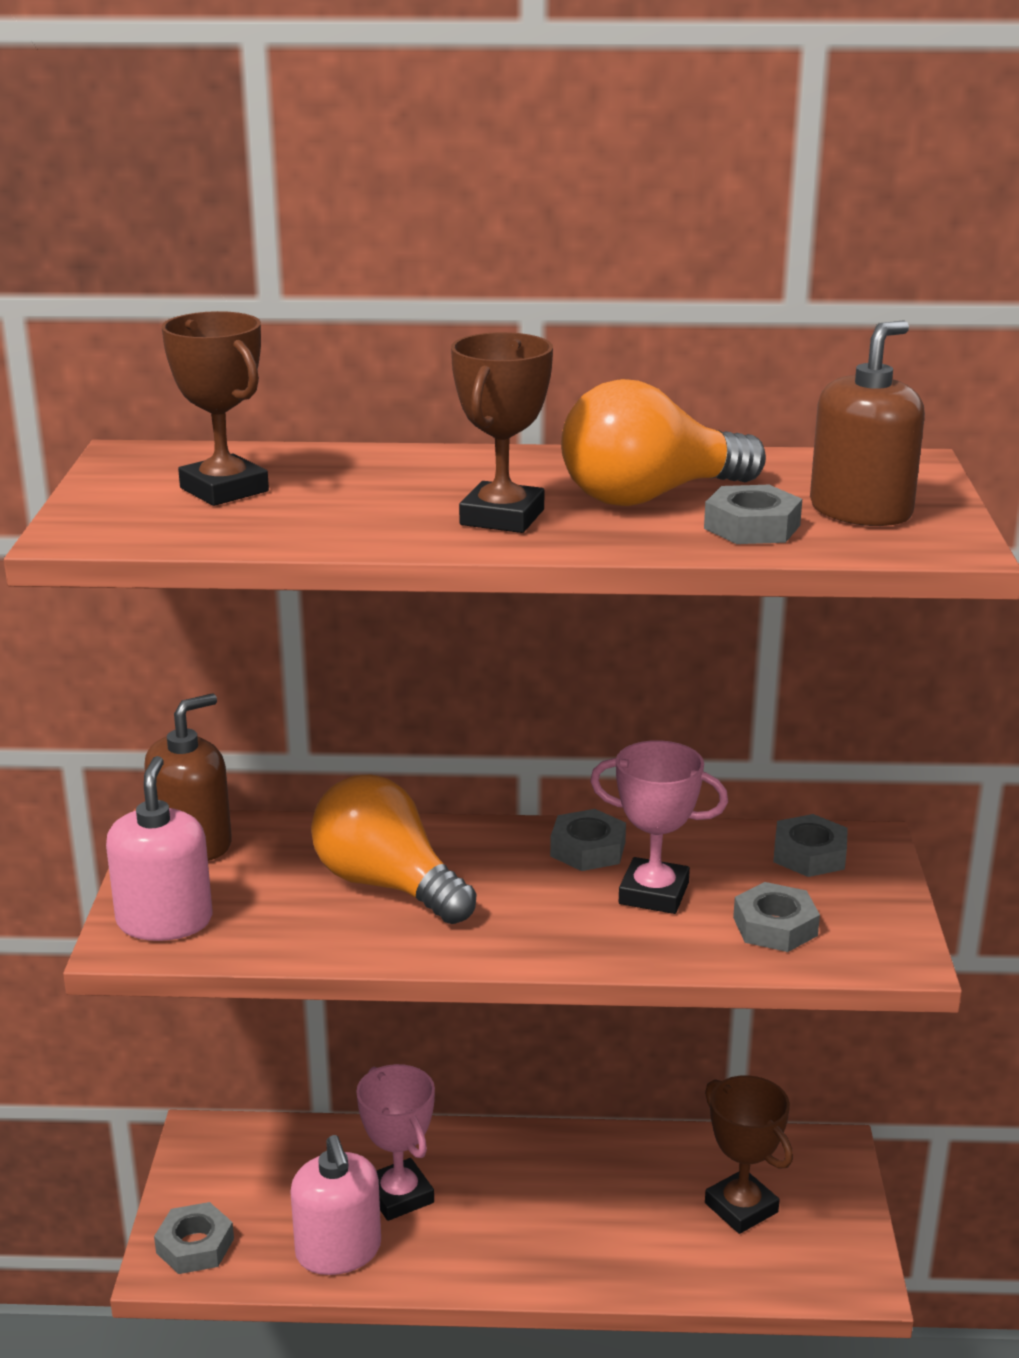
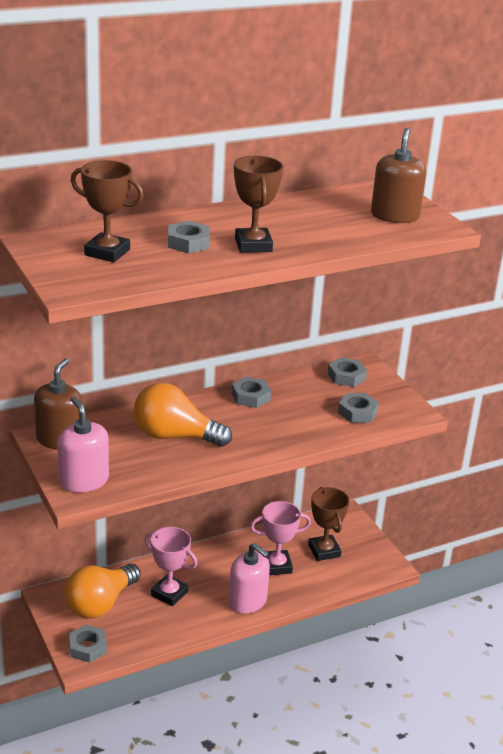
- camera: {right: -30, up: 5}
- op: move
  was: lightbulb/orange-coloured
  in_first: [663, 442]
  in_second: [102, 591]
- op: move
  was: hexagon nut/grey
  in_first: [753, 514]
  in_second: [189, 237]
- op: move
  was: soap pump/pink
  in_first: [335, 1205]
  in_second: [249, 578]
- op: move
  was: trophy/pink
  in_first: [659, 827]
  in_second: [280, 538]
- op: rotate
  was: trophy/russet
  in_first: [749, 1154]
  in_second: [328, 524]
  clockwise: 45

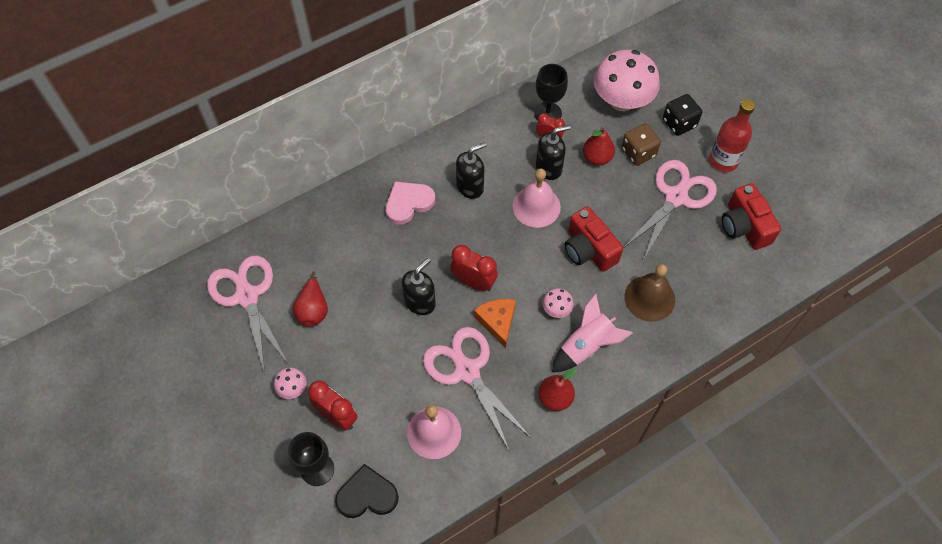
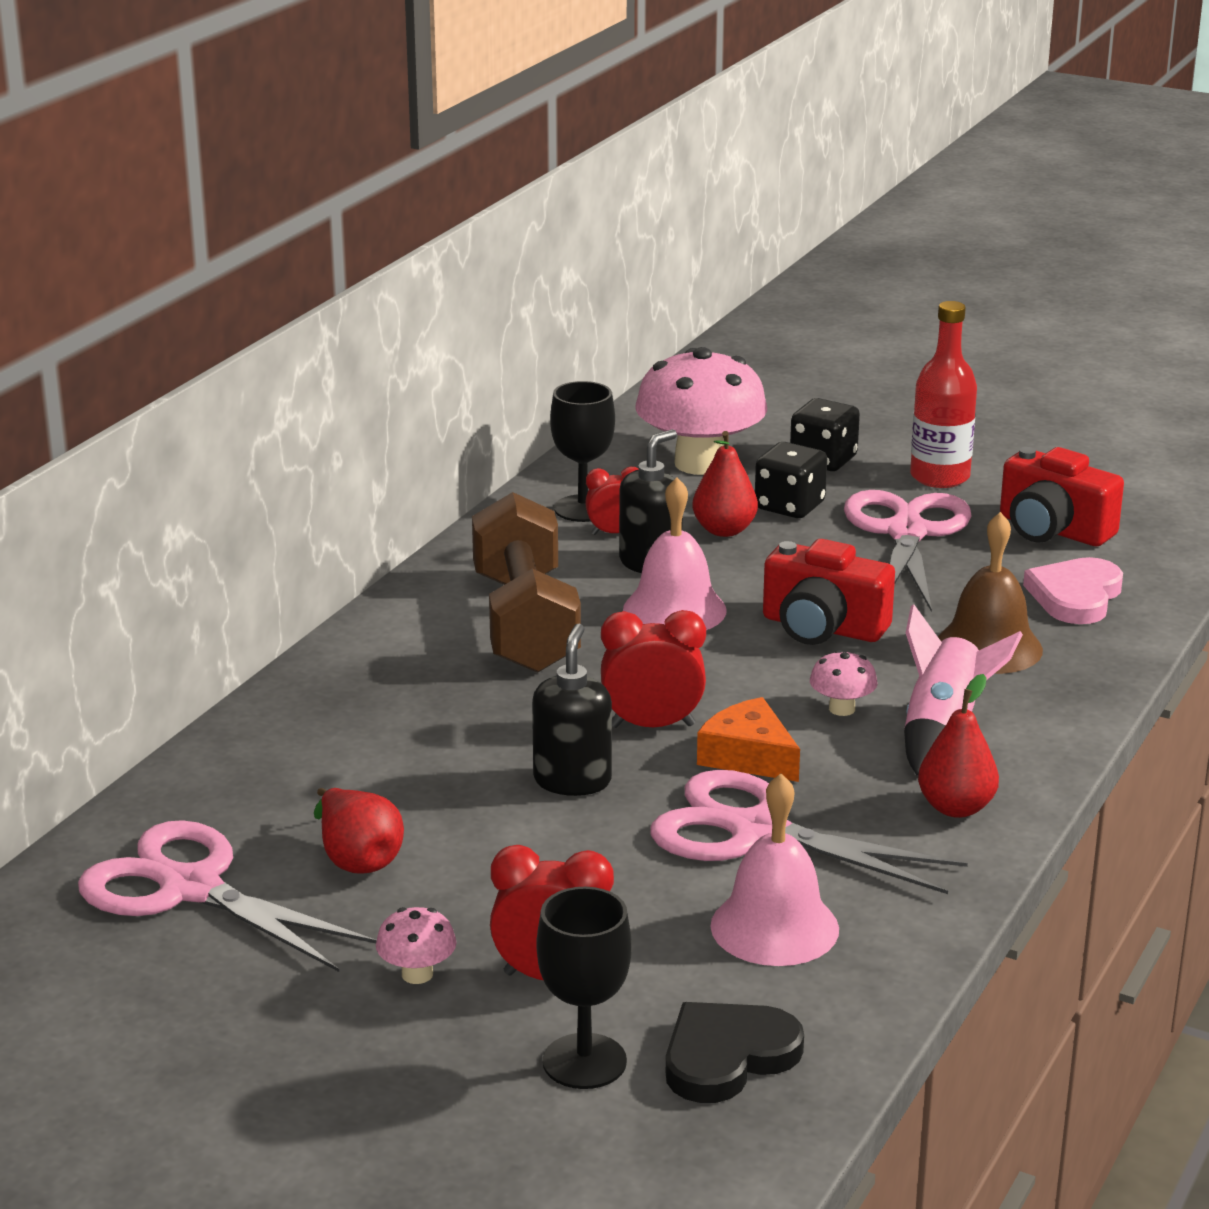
- camera: {right: -30, up: -35}
- op: replace
  was: soap pump/black
  now: dumbbell/russet
  in_first: [471, 170]
  in_second: [526, 582]
- op: recolor
  was: die/russet
  now: die/black
  in_first: [641, 144]
  in_second: [791, 480]
- op: move
  was: heart shape/pink
  in_first: [410, 203]
  in_second: [1073, 590]

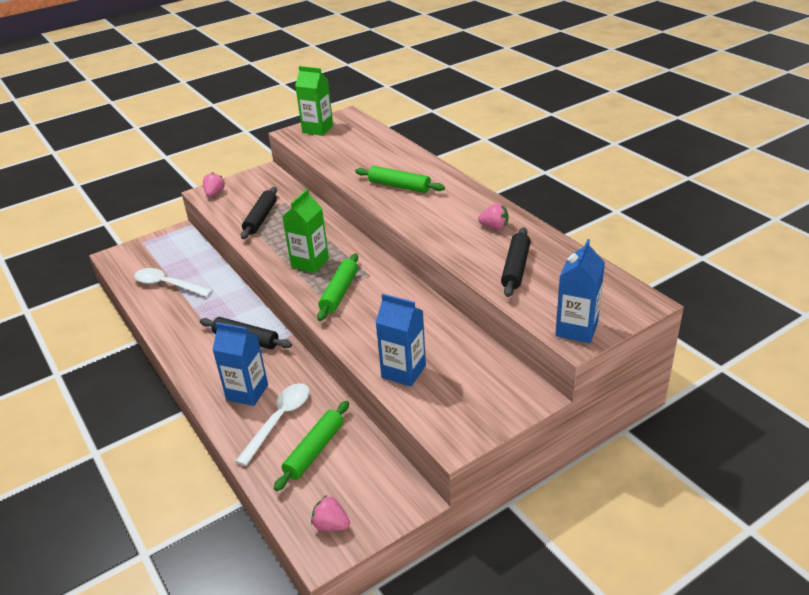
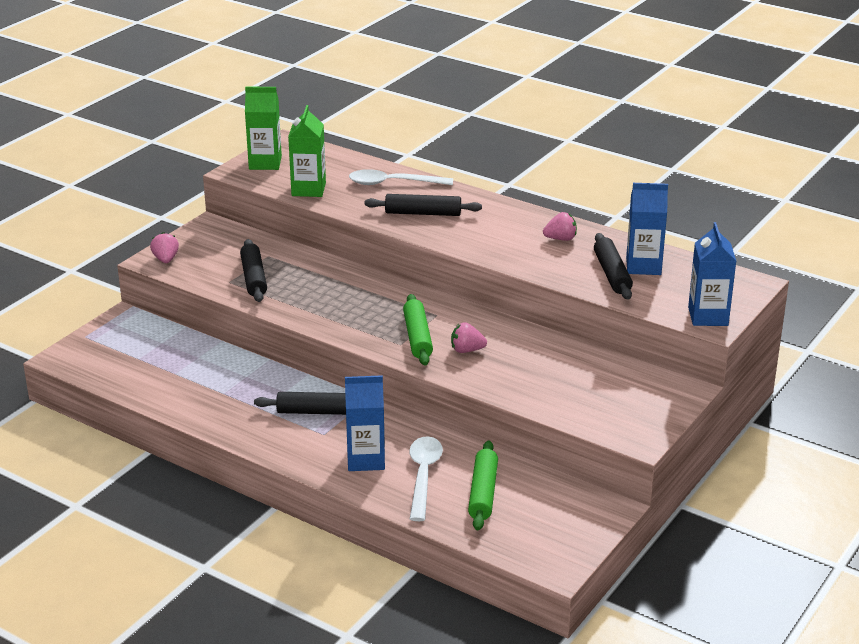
- camera: {right: -25, up: -5}
- op: move
  was: juice carton/emerald
  in_first: [305, 231]
  in_second: [307, 151]
- op: move
  was: teaspoon/snow-white
  in_first: [173, 282]
  in_second: [401, 177]
- op: recolor
  was: rolling pin/emerald
  now: rolling pin/black
  in_first: [400, 179]
  in_second: [423, 205]
- op: move
  was: strawberry/pink
  in_first: [330, 513]
  in_second: [469, 337]
- op: move
  was: juice carton/royal blue
  in_first: [401, 340]
  in_second: [647, 229]

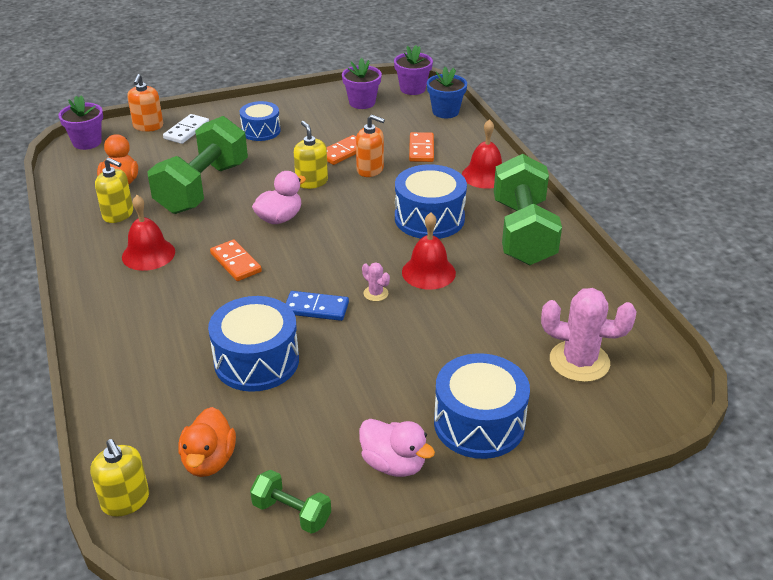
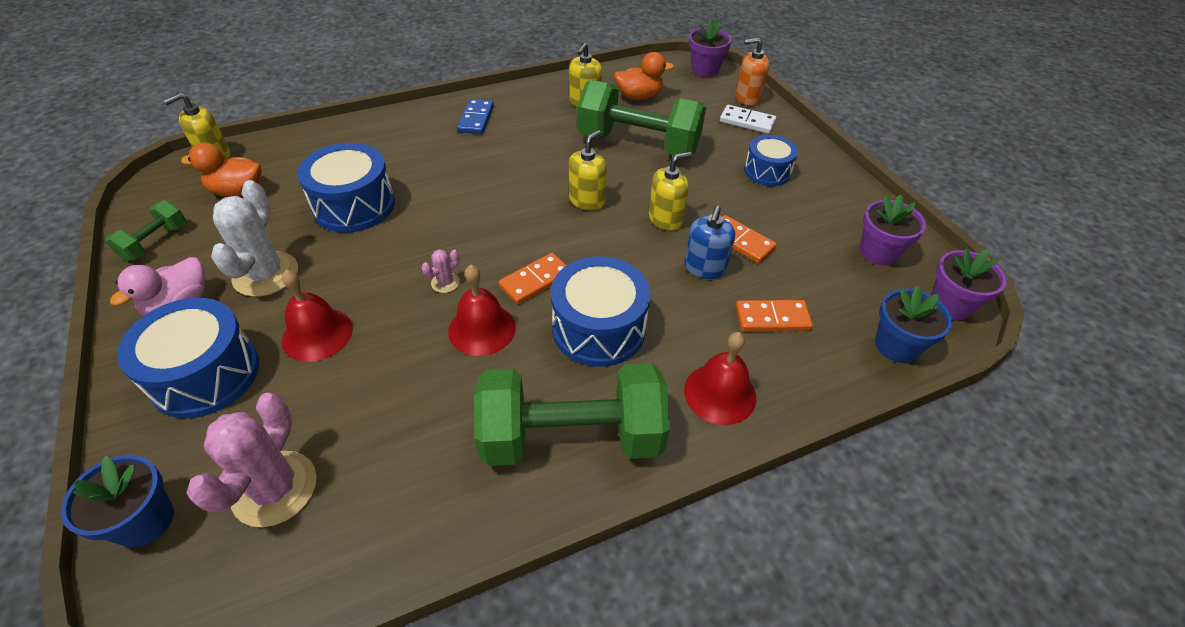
- camera: {right: 85, up: 10}
- op: insert
  now: potted plant/royal blue
  in_second: [117, 500]
- op: insert
  now: prickly plant/snow-white
  in_second: [254, 238]
- op: move
  was: hand bell/crimson
  in_first: [148, 233]
  in_second: [317, 315]
- op: move
  was: domino piece/royal blue
  in_first: [317, 306]
  in_second: [475, 116]
- op: move
  was: domino piece/orange-coloured
  in_first: [236, 260]
  in_second: [532, 279]
- op: replace
  was: toy duck/pink
  now: soap pump/yellow
  in_first: [279, 197]
  in_second: [588, 170]
- op: recolor
  was: soap pump/orange-coloured
  now: soap pump/royal blue
  in_first: [370, 146]
  in_second: [709, 242]

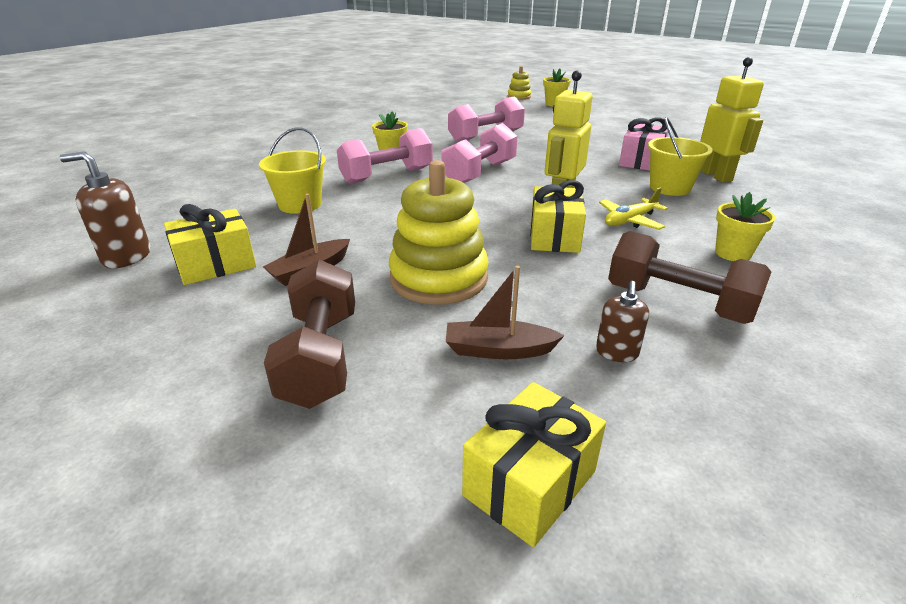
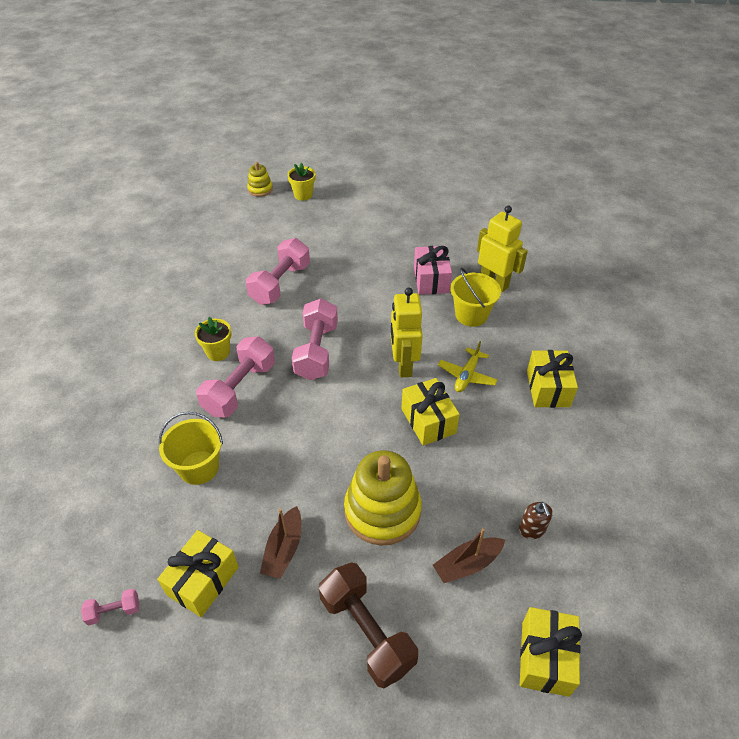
- camera: {right: -30, up: 15}
- op: replace
  was: soap pump/russet
  now: dumbbell/pink
  in_first: [105, 209]
  in_second: [110, 607]
- op: replace
  was: potted plant/yellow
  now: gift/yellow
  in_first: [745, 226]
  in_second: [552, 379]
- op: delete
  was: dumbbell/russet
  in_first: [690, 277]

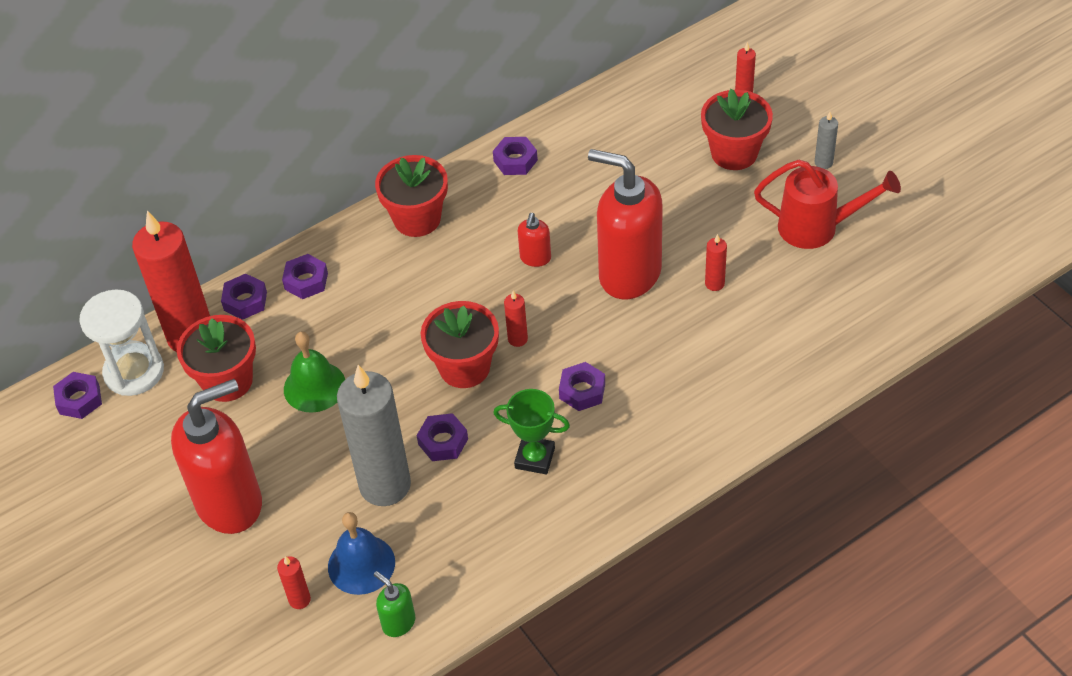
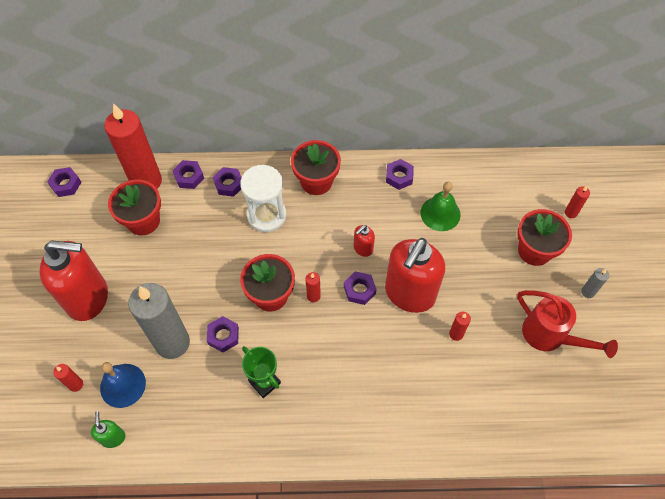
- camera: {right: 30, up: 10}
- op: move
  was: sand timer/snow-white
  in_first: [121, 343]
  in_second: [263, 198]
- op: move
  was: hexagon nut/purple
  in_first: [582, 386]
  in_second: [360, 288]
- op: rotate
  was: soap pump/crimson
  in_first: [625, 224]
  in_second: [415, 275]
  clockwise: -120
- op: move
  was: hand bell/emerald
  in_first: [314, 372]
  in_second: [441, 206]

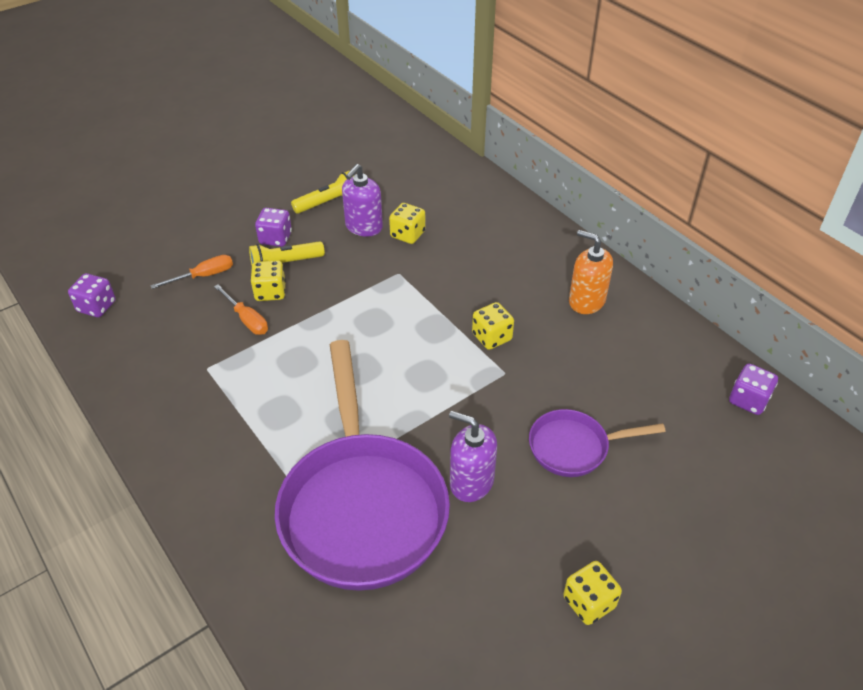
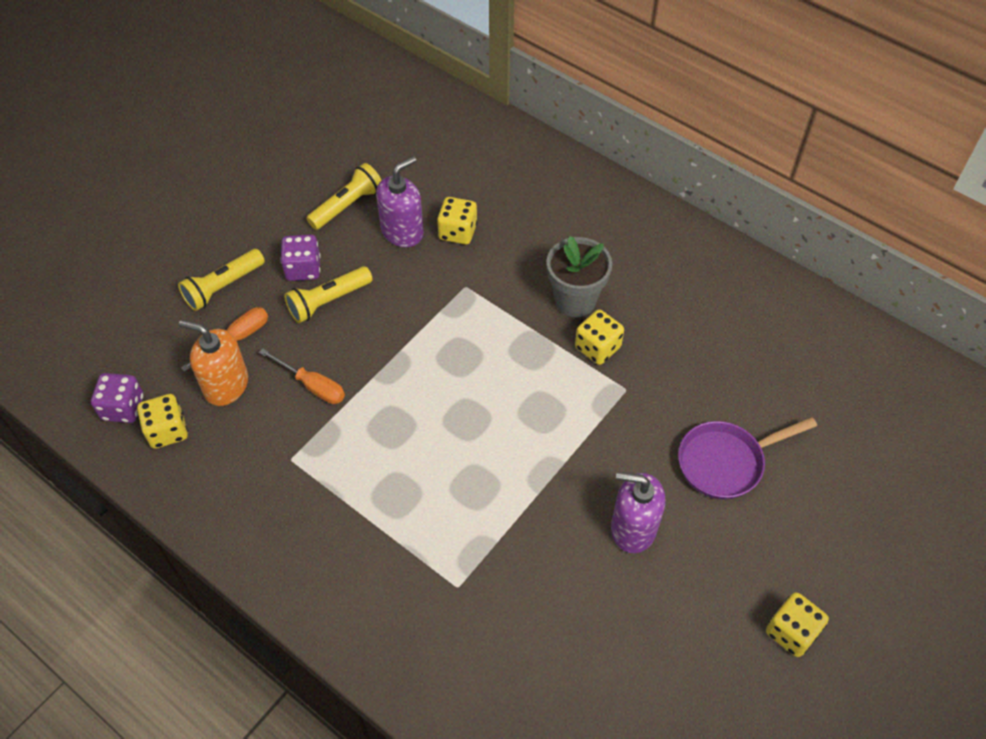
- camera: {right: -15, up: 10}
- op: move
  was: die/yellow
  in_first: [268, 280]
  in_second: [162, 421]
- op: insert
  now: torch/yellow
  in_second: [221, 280]
- op: move
  was: soap pump/orange-coloured
  in_first: [591, 272]
  in_second: [213, 363]
- op: rotate
  was: soap pump/purple
  in_first: [362, 200]
  in_second: [400, 201]
  clockwise: -150
- op: insert
  now: potted plant/grey
  in_second: [579, 276]
- op: delete
  was: pan/purple
  in_first: [362, 465]
- op: delete
  was: die/purple
  in_first: [753, 389]

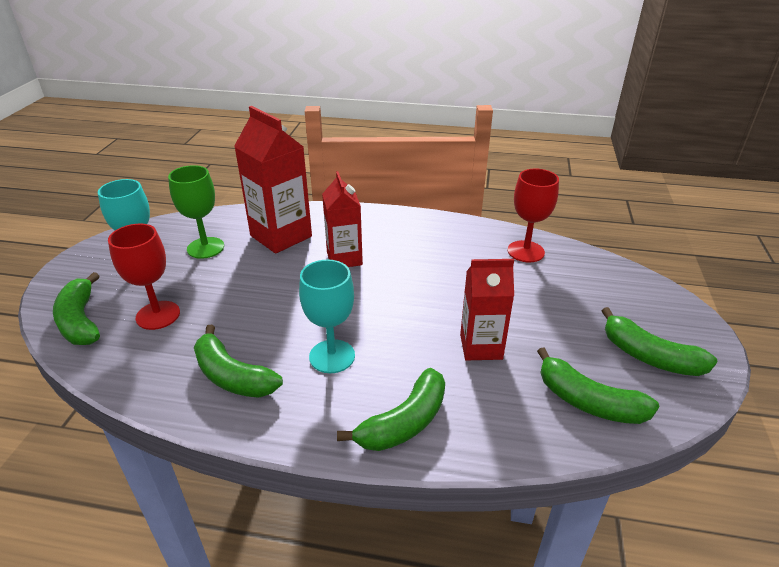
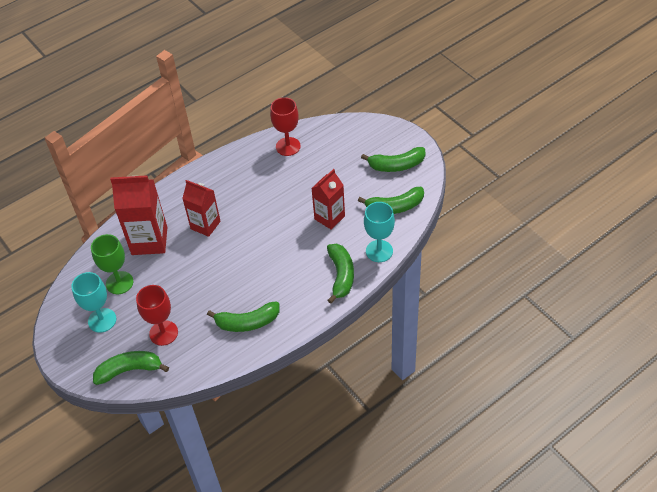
- camera: {right: -45, up: 15}
- op: rotate
  was: toy banana/emerald
  in_first: [76, 308]
  in_second: [131, 368]
  clockwise: 150
- op: move
  was: wine glass/teal
  in_first: [327, 316]
  in_second: [379, 232]

